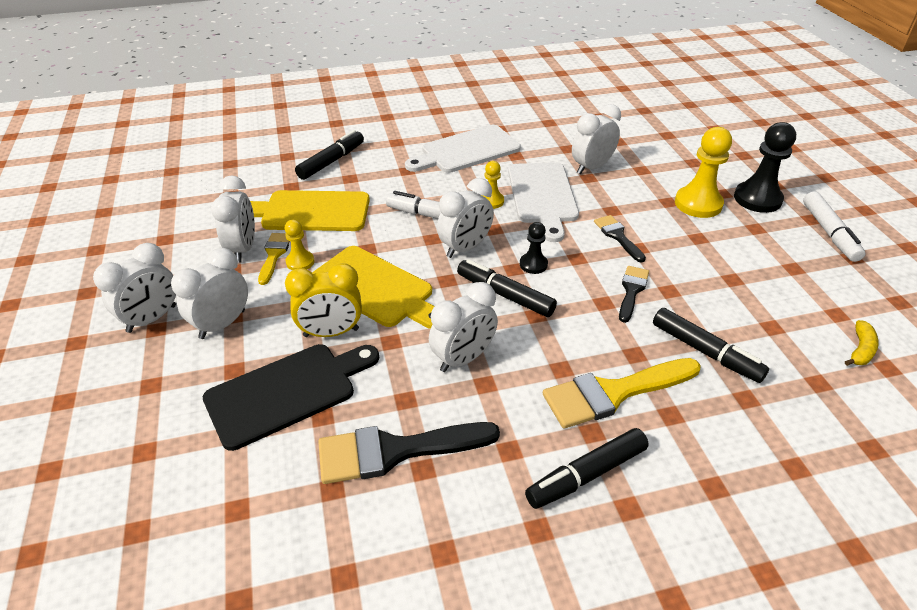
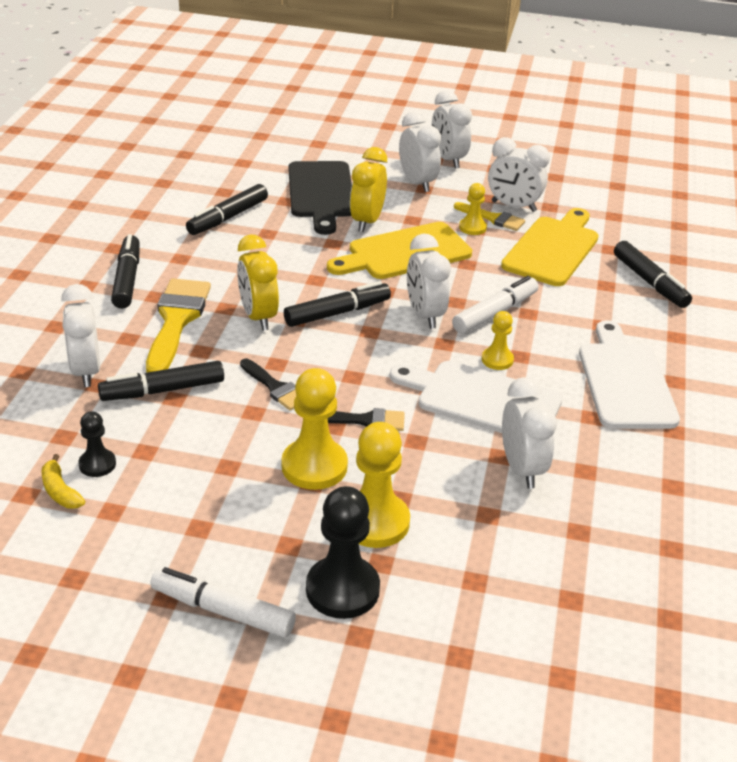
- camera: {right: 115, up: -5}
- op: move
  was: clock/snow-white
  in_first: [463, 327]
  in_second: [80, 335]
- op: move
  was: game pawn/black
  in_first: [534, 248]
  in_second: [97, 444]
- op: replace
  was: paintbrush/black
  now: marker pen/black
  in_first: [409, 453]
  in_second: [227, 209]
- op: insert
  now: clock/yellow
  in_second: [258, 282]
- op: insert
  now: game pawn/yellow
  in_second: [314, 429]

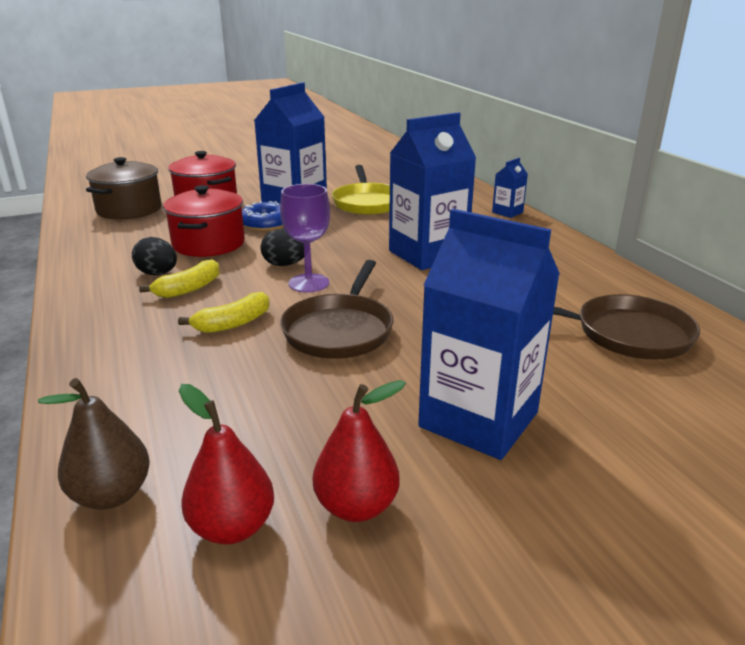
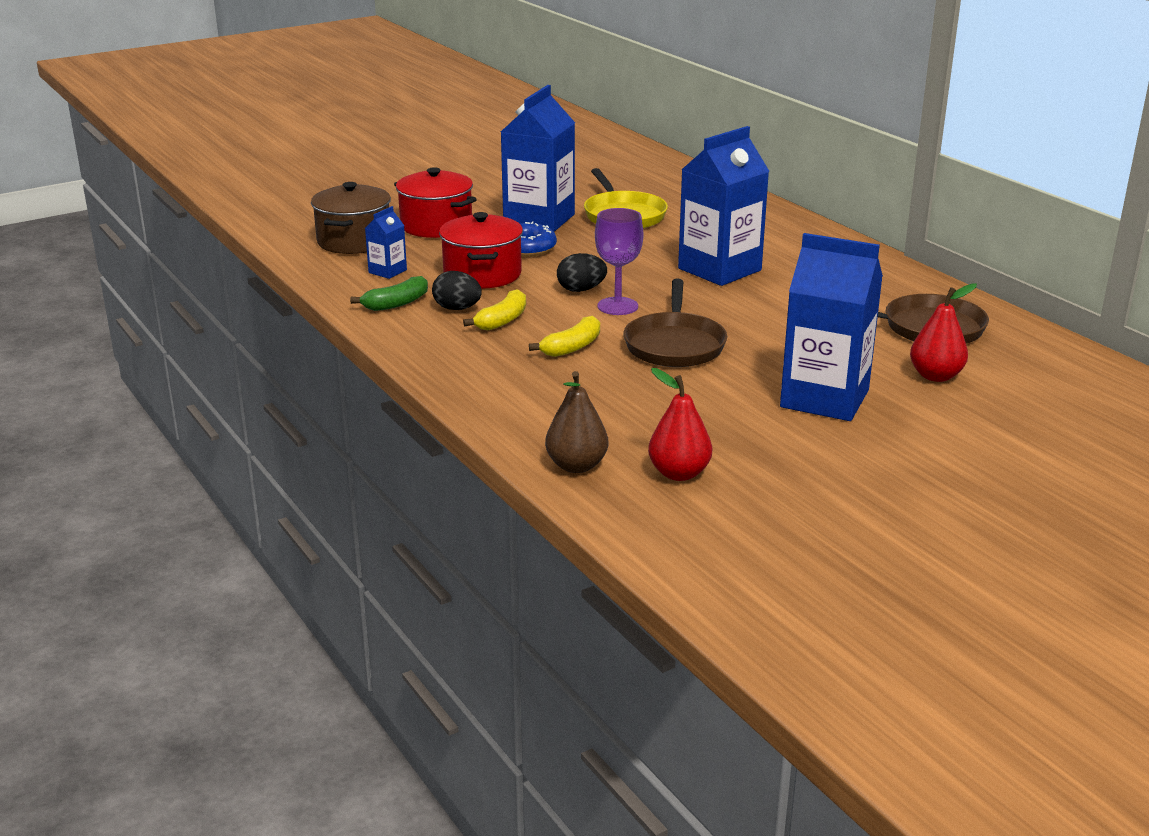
- camera: {right: -10, up: 0}
- op: insert
  now: toy banana/emerald
  in_second: [389, 293]
- op: move
  was: juice carton/royal blue
  in_first: [510, 188]
  in_second: [386, 242]
- op: move
  was: toy pear/crimson
  in_first: [359, 451]
  in_second: [943, 332]

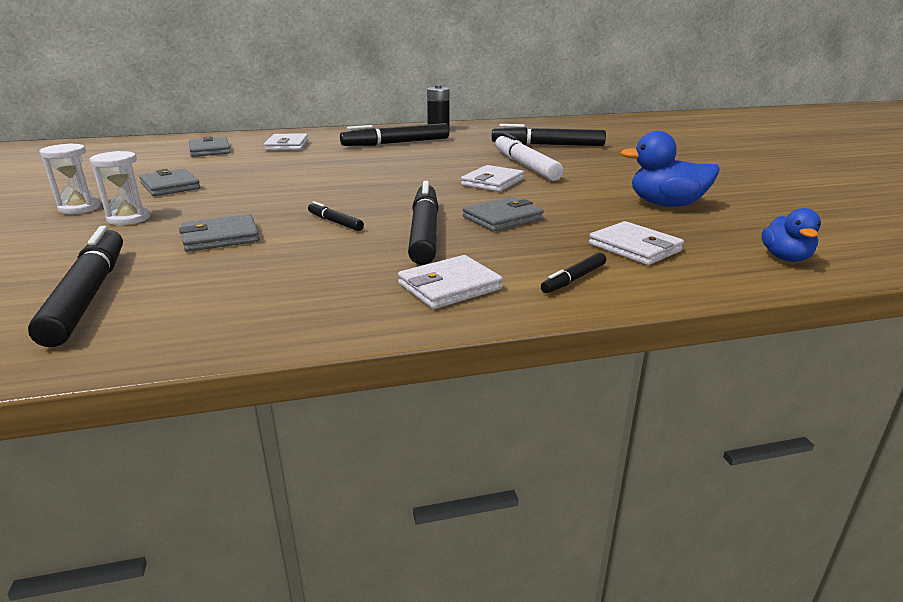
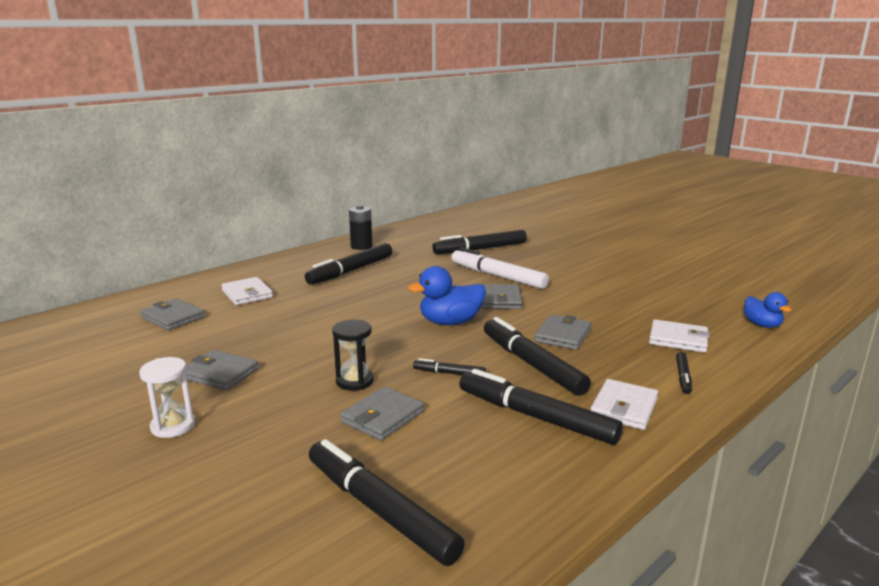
- camera: {right: -30, up: -5}
- op: insert
  now: sand timer/black
  in_second: [353, 355]
- op: move
  was: toy duck/royal blue
  in_first: [670, 169]
  in_second: [447, 295]
- op: insert
  now: marker pen/black
  in_second: [541, 407]
- op: recolor
  was: billfold/snow-white
  now: billfold/grey
  in_first: [492, 178]
  in_second: [502, 296]
- op: delete
  was: sand timer/snow-white
  in_first: [119, 188]

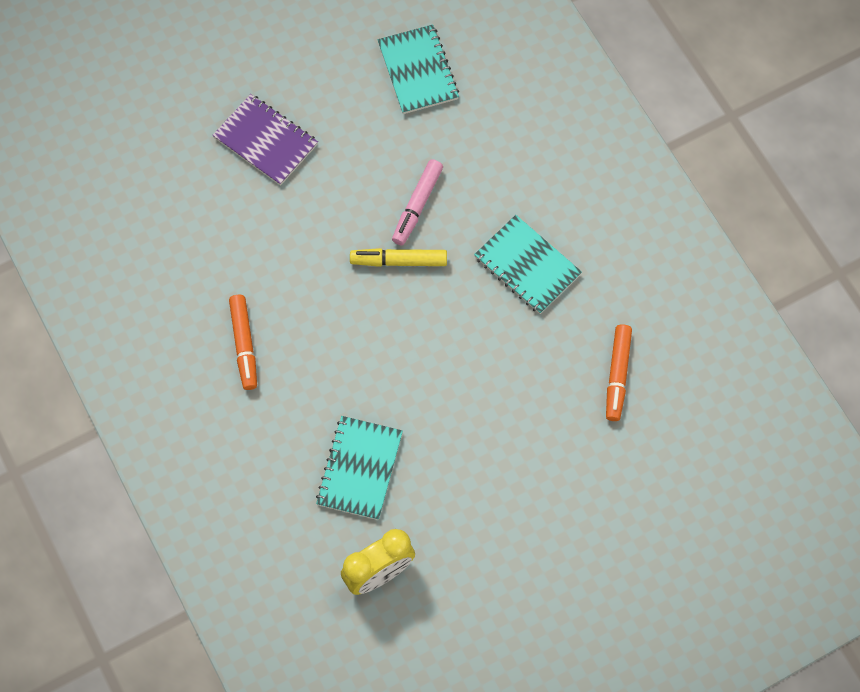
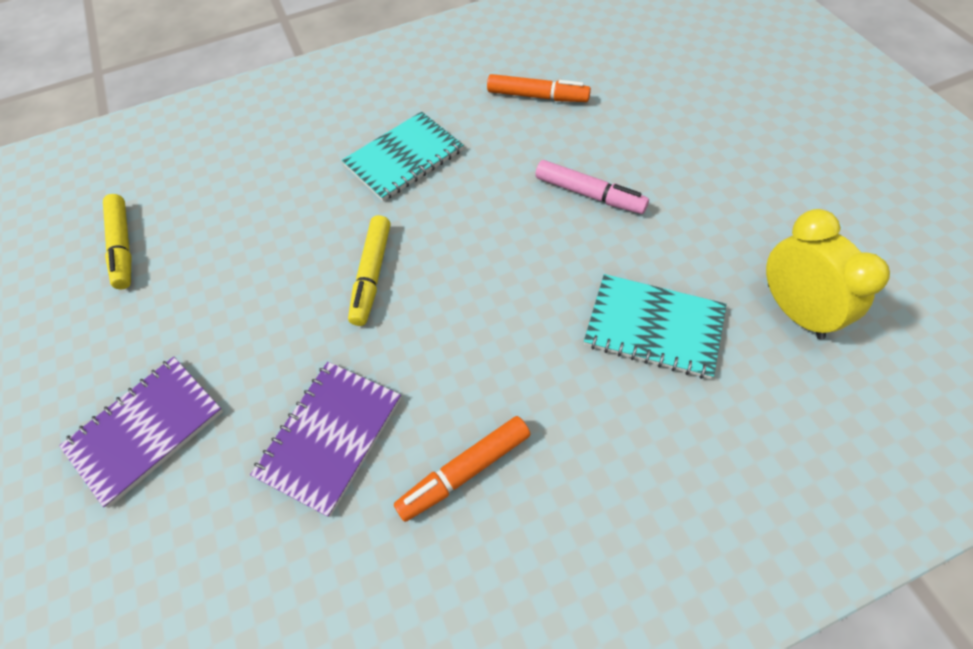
- camera: {right: -80, up: -10}
- op: replace
  was: notepad/teal
  now: marker pen/yellow
  in_first: [418, 69]
  in_second: [117, 241]
- op: insert
  now: notepad/purple
  in_second: [325, 439]
- op: rotate
  was: marker pen/orange-coloured
  in_first: [243, 342]
  in_second: [462, 469]
  clockwise: 150
- op: move
  was: marker pen/pink
  in_first: [417, 202]
  in_second: [592, 187]

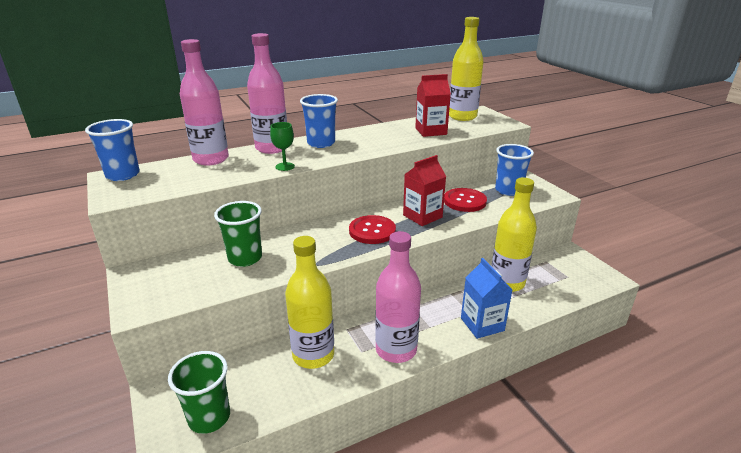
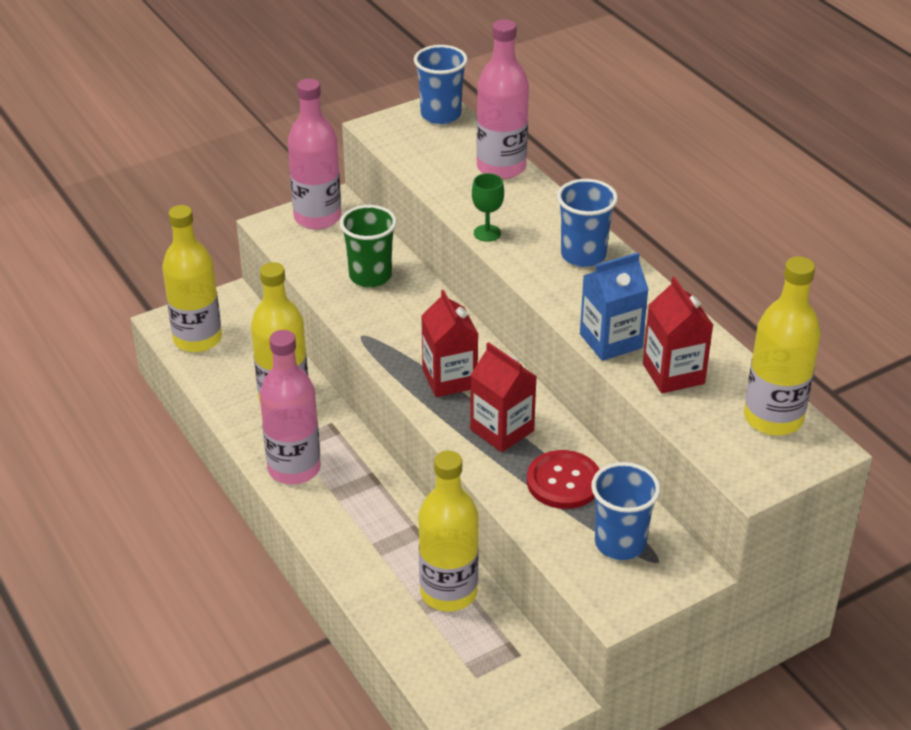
- camera: {right: 85, up: 10}
- op: replace
  was: tumbler/emerald
  now: flask/yellow
  in_first: [199, 392]
  in_second: [192, 278]
- op: move
  was: flask/pink
  in_first: [267, 93]
  in_second: [314, 154]
- op: replace
  was: button/crimson
  now: juice carton/crimson
  in_first: [372, 229]
  in_second: [449, 343]
- op: move
  was: juice carton/royal blue
  in_first: [486, 298]
  in_second: [614, 307]

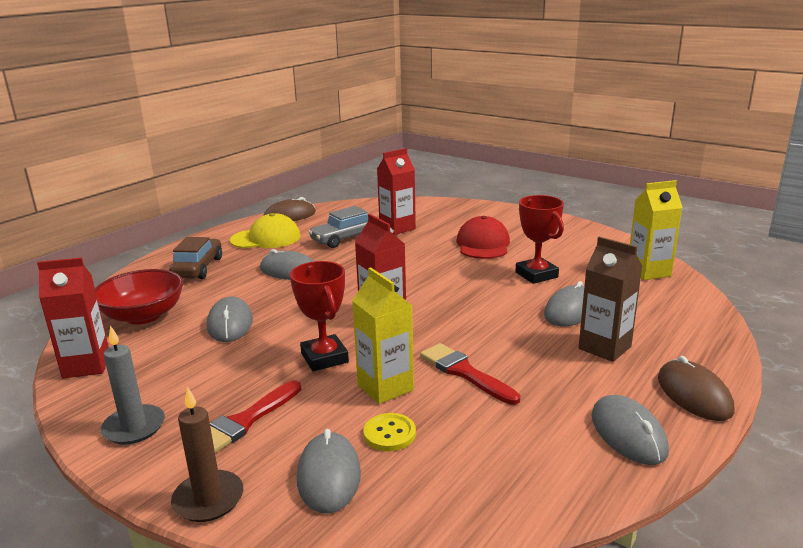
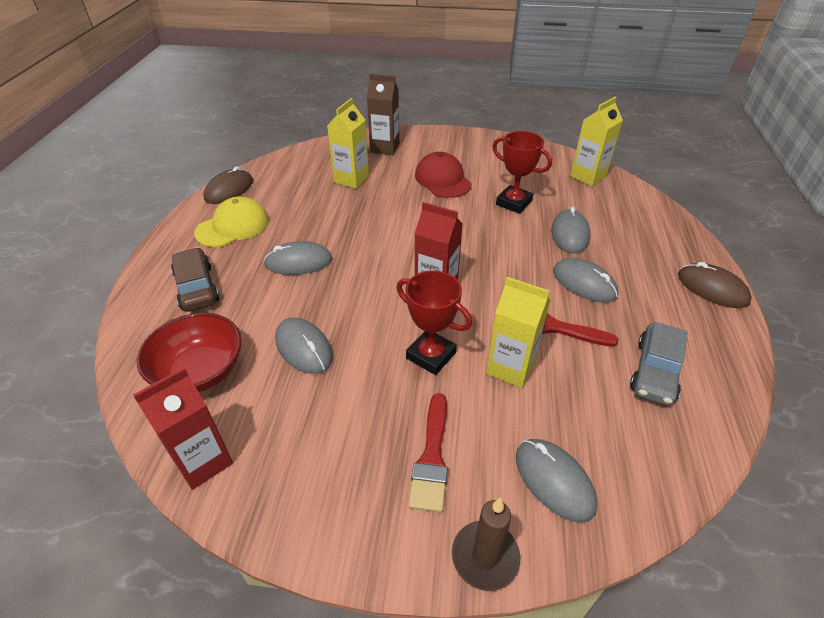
- camera: {right: -30, up: 20}
- op: recolor
  was: juice carton/crimson
  now: juice carton/yellow
  in_first: [396, 191]
  in_second: [348, 143]
- op: move
  was: juice carton/russet
  in_first: [610, 299]
  in_second: [383, 114]
- op: move
  was: PC mouse/grey
  in_first: [630, 430]
  in_second: [585, 280]
- op: move
  was: automobile/grey
  in_first: [338, 227]
  in_second: [659, 364]
- op: delete
  was: wax candle/grey
  in_first: [133, 385]
- op: delete
  was: button/yellow
  in_first: [390, 432]

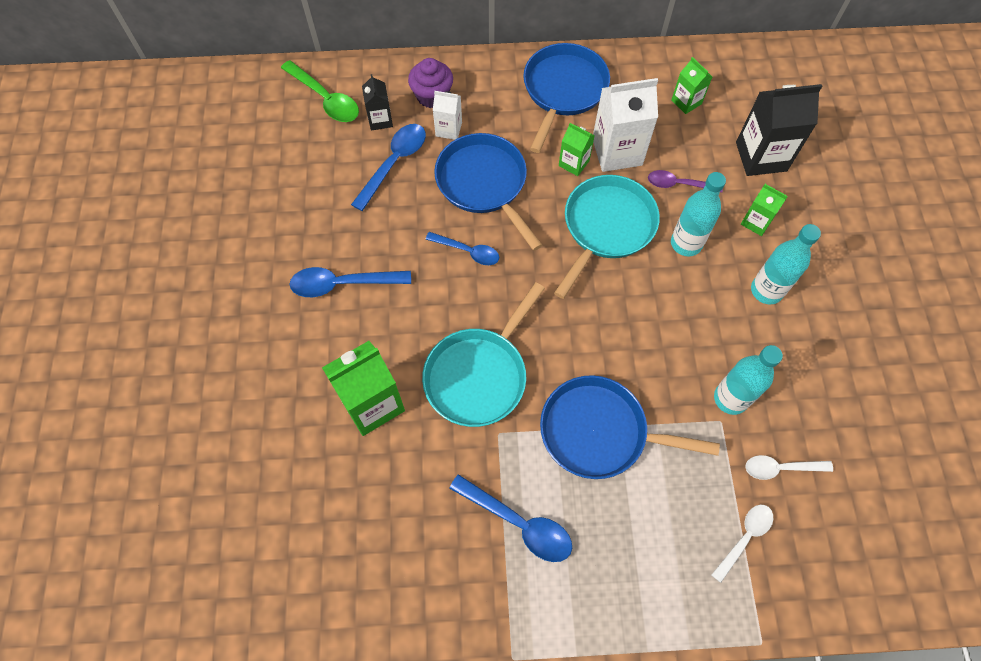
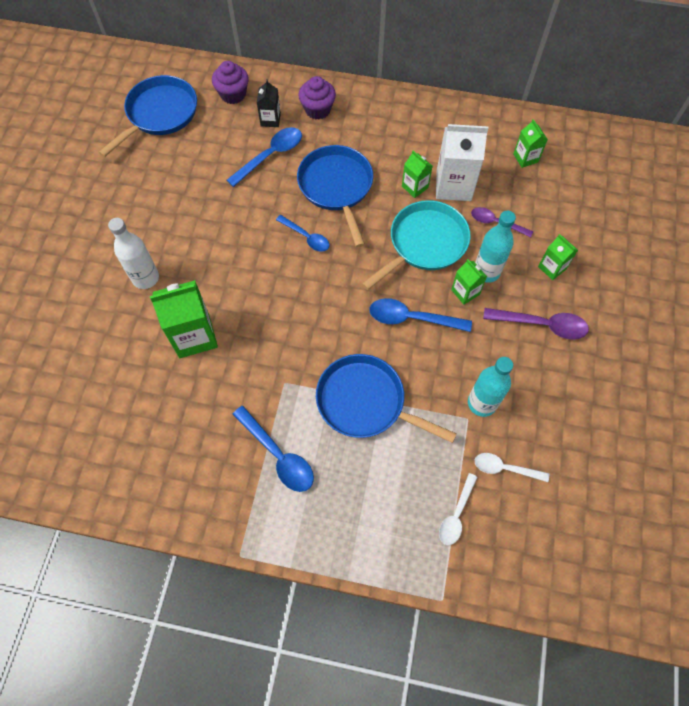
- camera: {right: 15, up: 0}
- op: move
  was: pan/royal blue
  in_first: [566, 98]
  in_second: [147, 116]
- op: insert
  now: flask/snow-white
  in_second: [133, 253]
- op: replace
  was: teaspoon/emerald
  now: fairy cake/purple
  in_first: [320, 91]
  in_second: [230, 82]
- op: move
  was: teaspoon/royal blue
  in_first: [350, 282]
  in_second: [420, 315]
- op: rotate
  was: teaspoon/snow-white
  in_first: [742, 544]
  in_second: [458, 509]
  clockwise: 150
- op: insert
  now: juice carton/emerald
  in_second: [469, 282]
- op: replace
  was: flask/teal
  now: teaspoon/purple
  in_first: [786, 264]
  in_second: [536, 324]
- op: delete
  was: pan/teal
  in_first: [483, 354]
- op: delete
  was: juice carton/snow-white
  in_first: [447, 115]
- op: delete
  was: juice carton/black
  in_first: [779, 130]

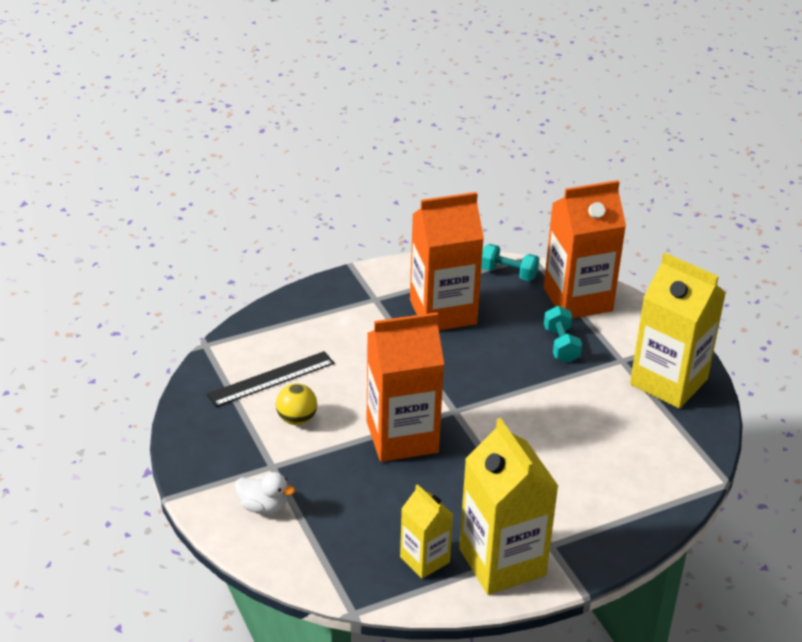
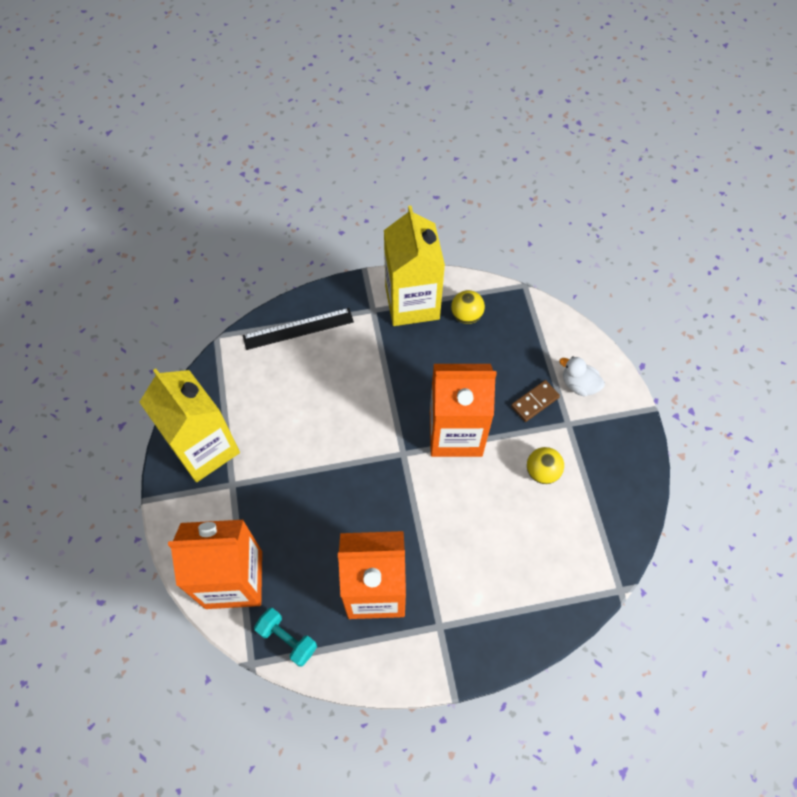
- camera: {right: -165, up: 25}
- op: move
  was: ruler/black
  in_first: [270, 379]
  in_second: [298, 329]
- op: replace
  was: juice carton/yellow
  now: ball/yellow
  in_first: [426, 531]
  in_second: [468, 307]
- op: insert
  now: domino piece/russet
  in_second: [535, 401]
- op: delete
  was: dumbbell/teal
  in_first: [563, 334]

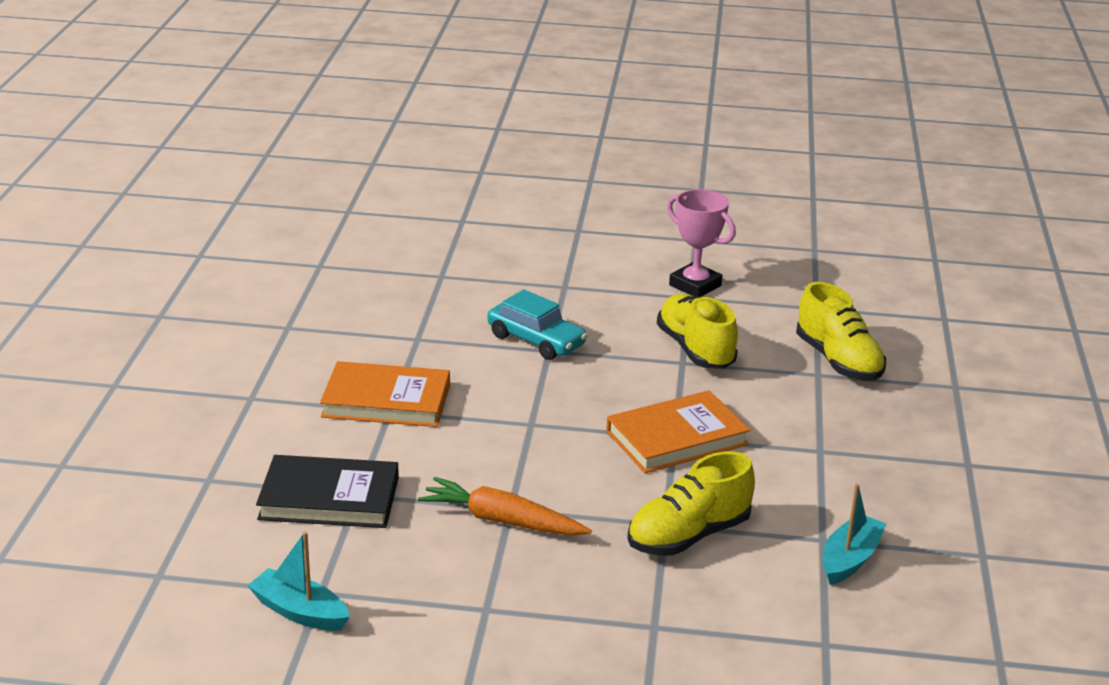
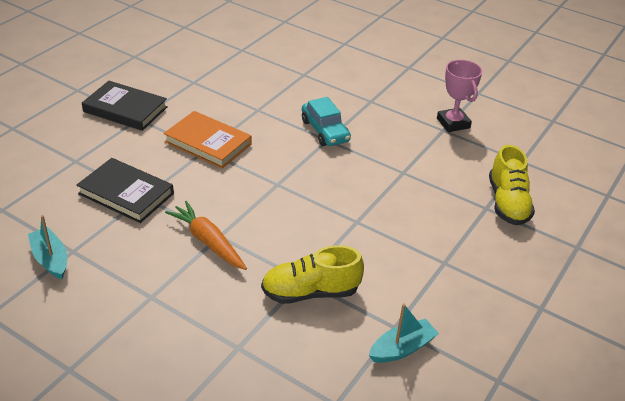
- camera: {right: 25, up: 10}
- op: insert
  now: hardback/black
  in_second: [125, 106]
- op: delete
  was: hardback/orange-coloured
  in_first: [678, 431]
- op: delete
  was: lace-up shoe/yellow
  in_first: [697, 331]

